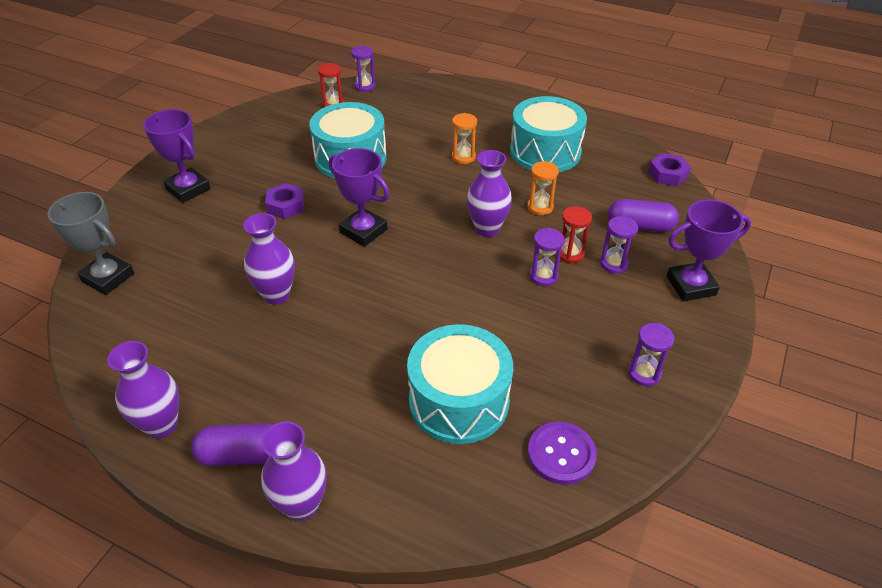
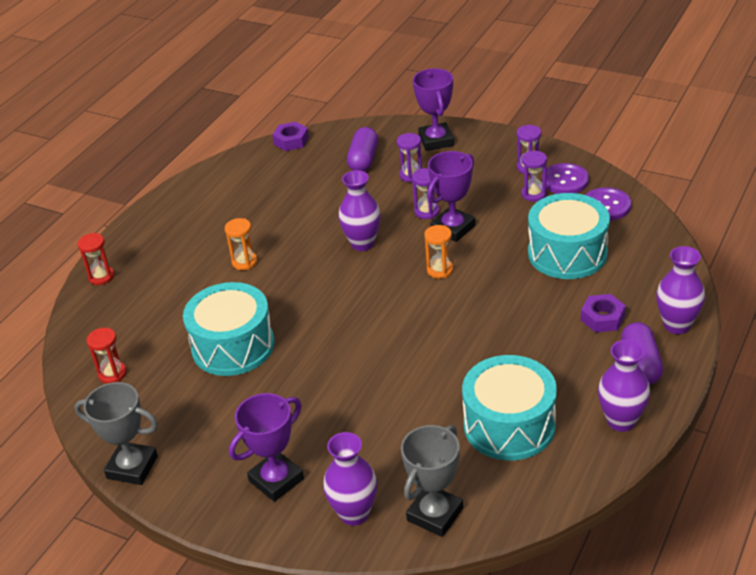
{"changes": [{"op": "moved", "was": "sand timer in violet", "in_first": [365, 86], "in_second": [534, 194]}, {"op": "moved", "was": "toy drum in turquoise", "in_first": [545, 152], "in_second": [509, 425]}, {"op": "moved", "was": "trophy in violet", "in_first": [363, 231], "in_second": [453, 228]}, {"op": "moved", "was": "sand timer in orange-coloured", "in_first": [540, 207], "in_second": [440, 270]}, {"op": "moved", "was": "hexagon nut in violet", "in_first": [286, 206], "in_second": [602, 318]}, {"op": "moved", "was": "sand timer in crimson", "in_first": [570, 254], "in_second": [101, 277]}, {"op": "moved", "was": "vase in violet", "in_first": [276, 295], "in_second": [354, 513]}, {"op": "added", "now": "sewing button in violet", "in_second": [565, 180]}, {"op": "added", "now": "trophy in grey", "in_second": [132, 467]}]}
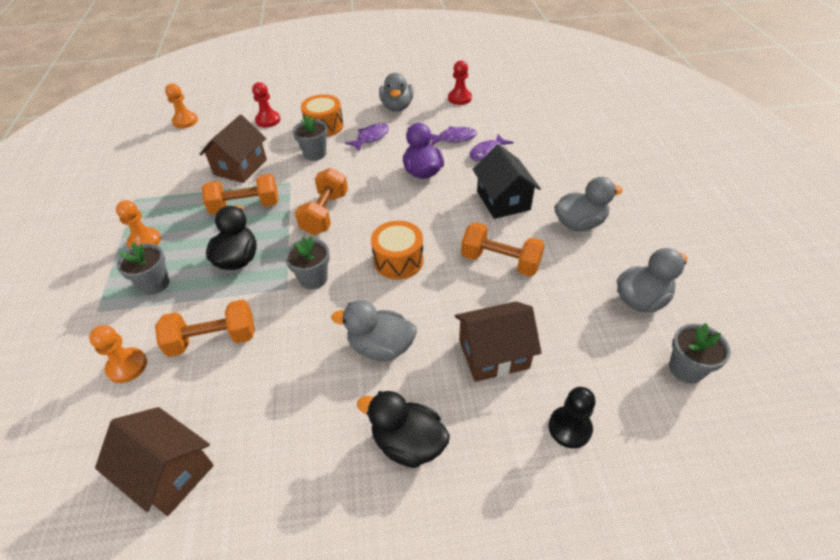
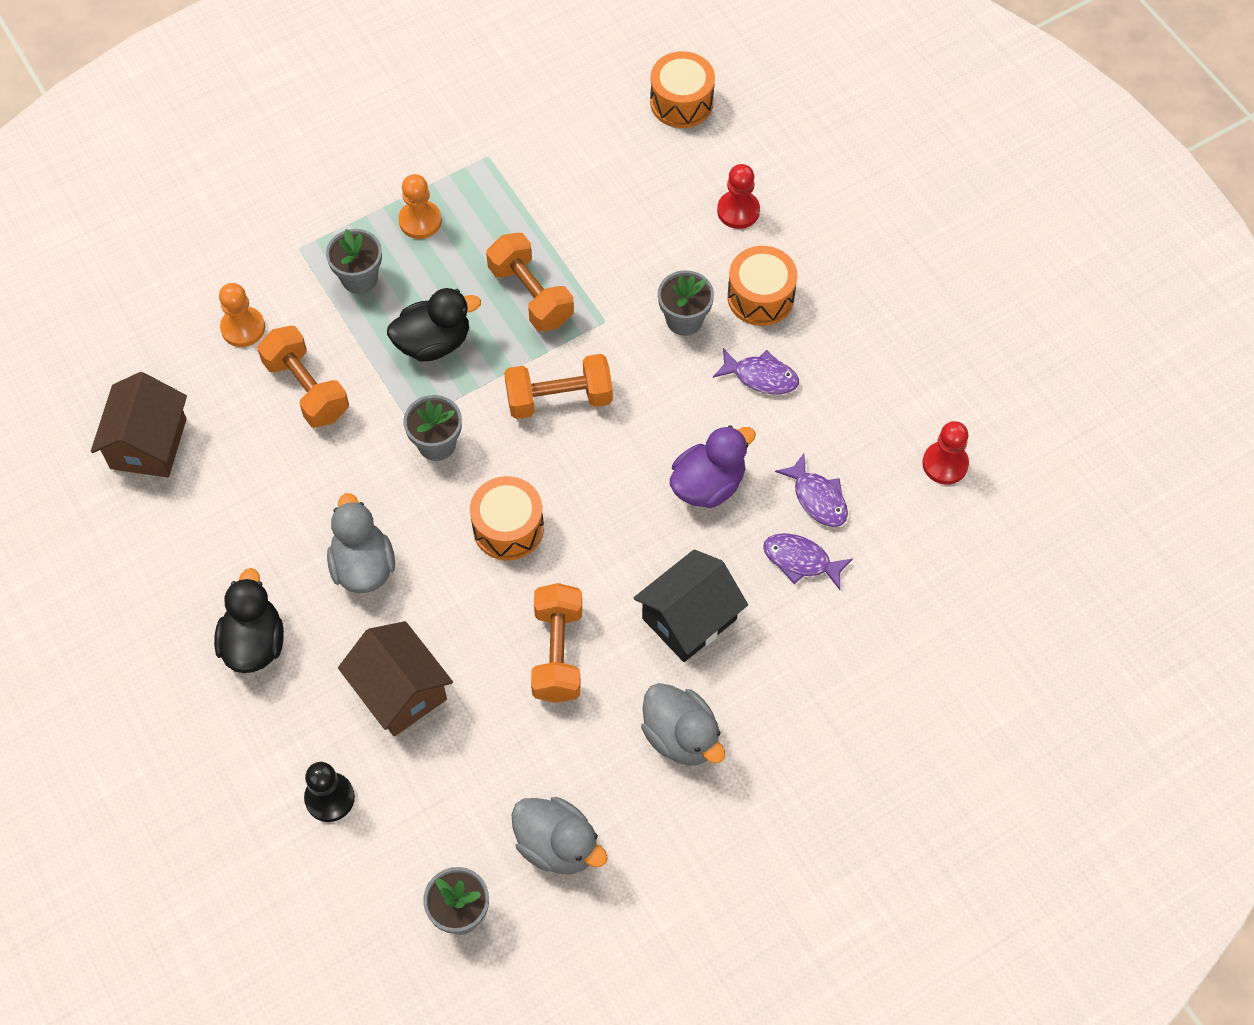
{"changes": [{"op": "removed", "was": "toy duck in grey", "in_first": [397, 107]}, {"op": "replaced", "was": "game pawn in orange-coloured", "now": "toy drum in orange-coloured", "in_first": [185, 121], "in_second": [681, 102]}, {"op": "removed", "was": "toy house in dark brown", "in_first": [240, 167]}]}
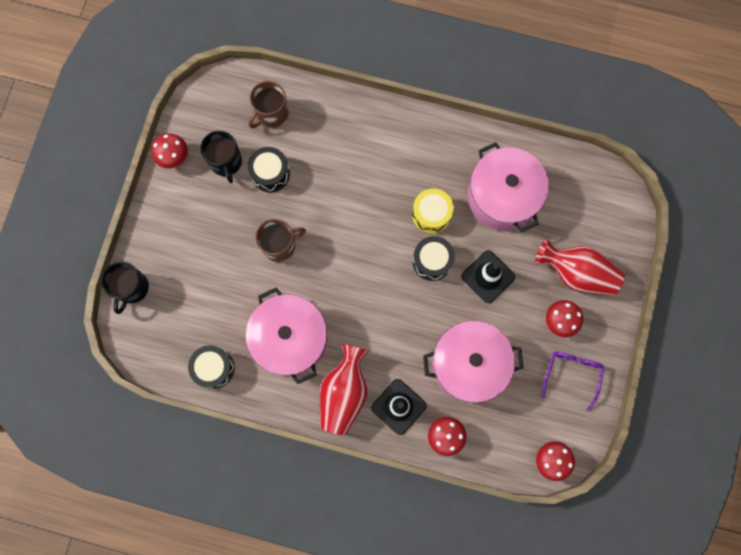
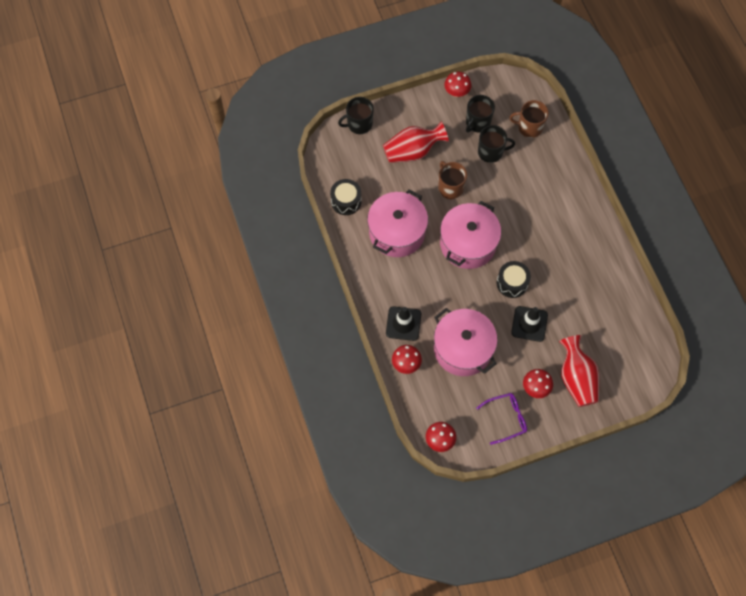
{"changes": [{"op": "moved", "was": "stockpot in rosy", "in_first": [502, 196], "in_second": [468, 243]}, {"op": "replaced", "was": "toy drum in ebony", "now": "tea mug in ebony", "in_first": [270, 173], "in_second": [491, 152]}, {"op": "removed", "was": "toy drum in golden", "in_first": [431, 214]}, {"op": "turned", "was": "tea mug in dark brown", "in_first": [280, 245], "in_second": [450, 187], "clockwise": -150}, {"op": "moved", "was": "vase in crimson", "in_first": [344, 392], "in_second": [412, 151]}]}
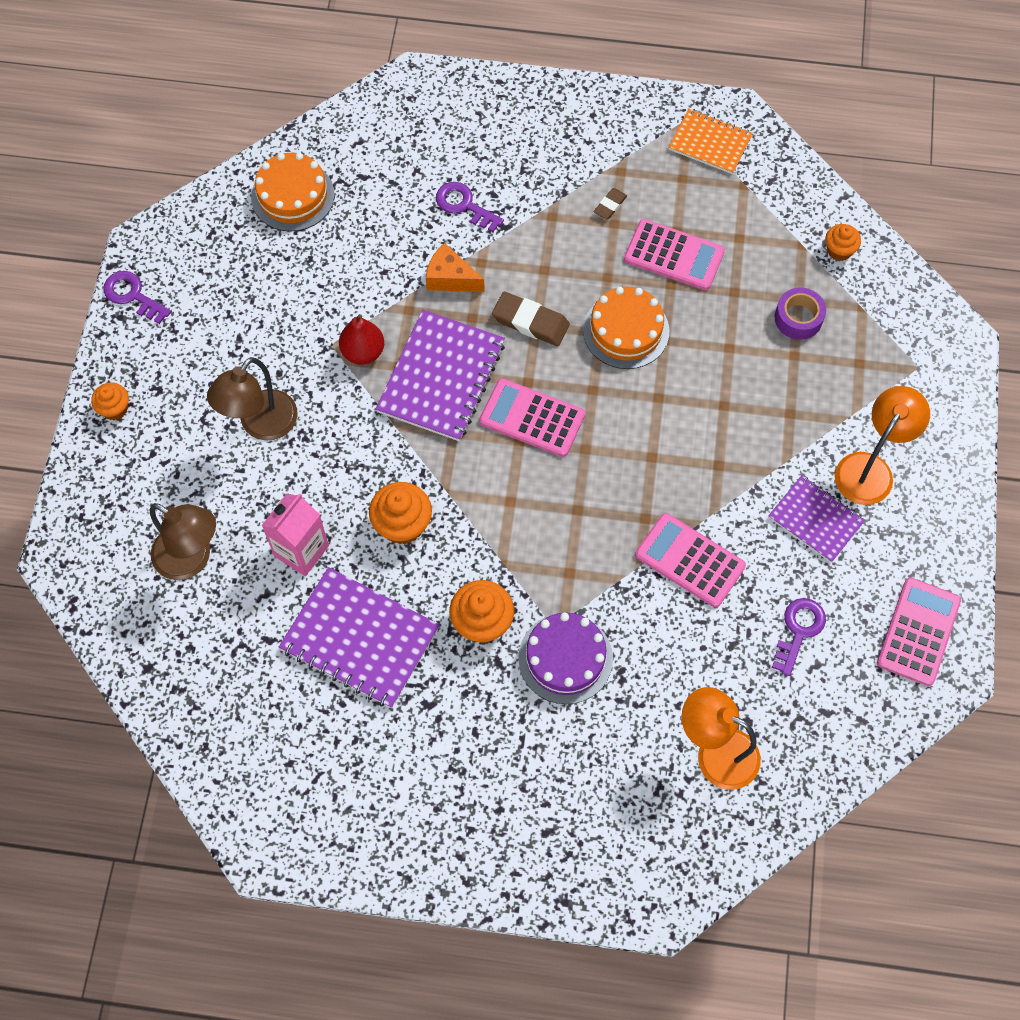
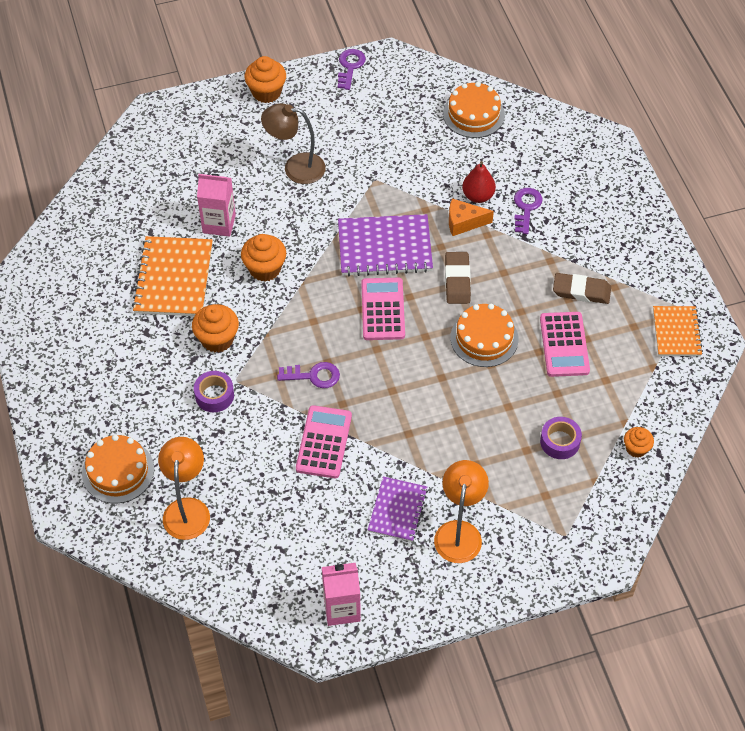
{"changes": [{"op": "resized", "was": "gum eraser in dark brown", "in_first": [610, 205], "in_second": [581, 291], "ratio": 1.82}, {"op": "turned", "was": "cheese wedge in orange-coloured", "in_first": [450, 278], "in_second": [464, 222], "clockwise": -90}, {"op": "moved", "was": "pear fruit in crimson", "in_first": [363, 352], "in_second": [478, 196]}, {"op": "resized", "was": "fairy cake in orange-coloured", "in_first": [115, 409], "in_second": [266, 92], "ratio": 1.63}, {"op": "turned", "was": "desk lamp in orange-coloured", "in_first": [870, 468], "in_second": [459, 532], "clockwise": -90}, {"op": "removed", "was": "desk lamp in dark brown", "in_first": [192, 559]}, {"op": "recoloured", "was": "notepad in violet", "now": "notepad in orange-coloured", "in_first": [360, 639], "in_second": [173, 278]}, {"op": "replaced", "was": "adding machine in rosy", "now": "milk carton in rosy", "in_first": [918, 632], "in_second": [342, 608]}, {"op": "moved", "was": "key in violet", "in_first": [798, 631], "in_second": [313, 376]}, {"op": "replaced", "was": "layer cake in violet", "now": "tape in violet", "in_first": [565, 658], "in_second": [214, 395]}, {"op": "added", "now": "layer cake in orange-coloured", "in_second": [118, 471]}]}
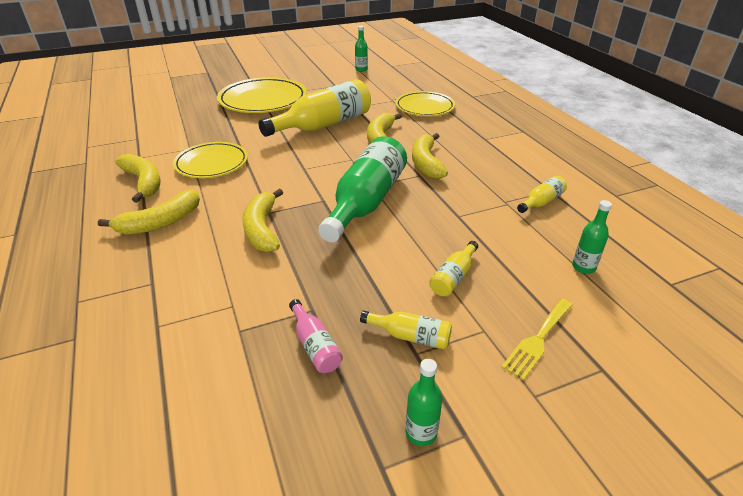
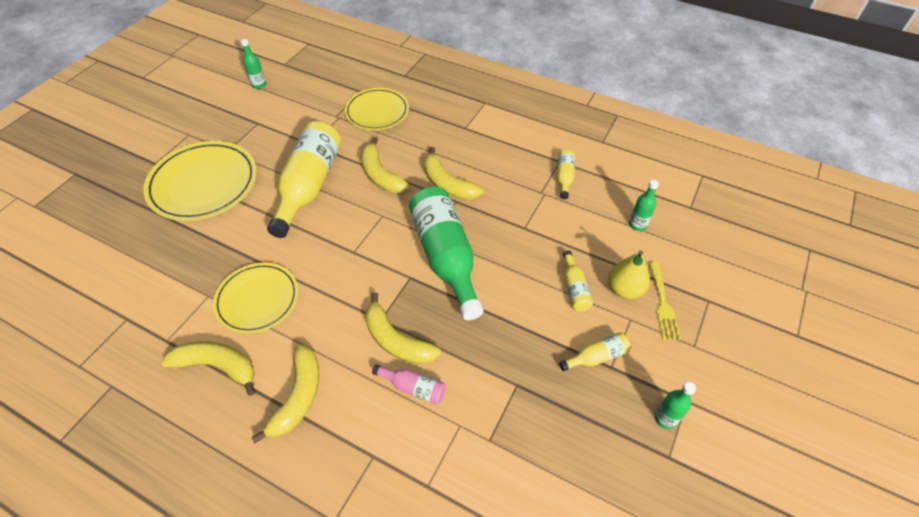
{"changes": [{"op": "moved", "was": "flask in rosy", "in_first": [315, 345], "in_second": [413, 388]}, {"op": "added", "now": "pear fruit in golden", "in_second": [624, 289]}]}
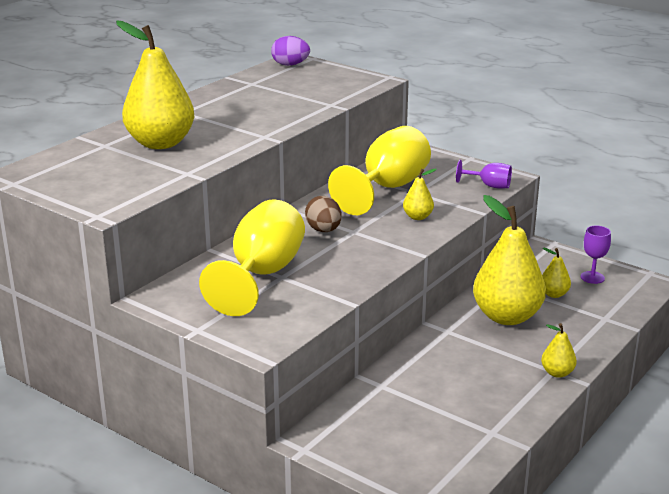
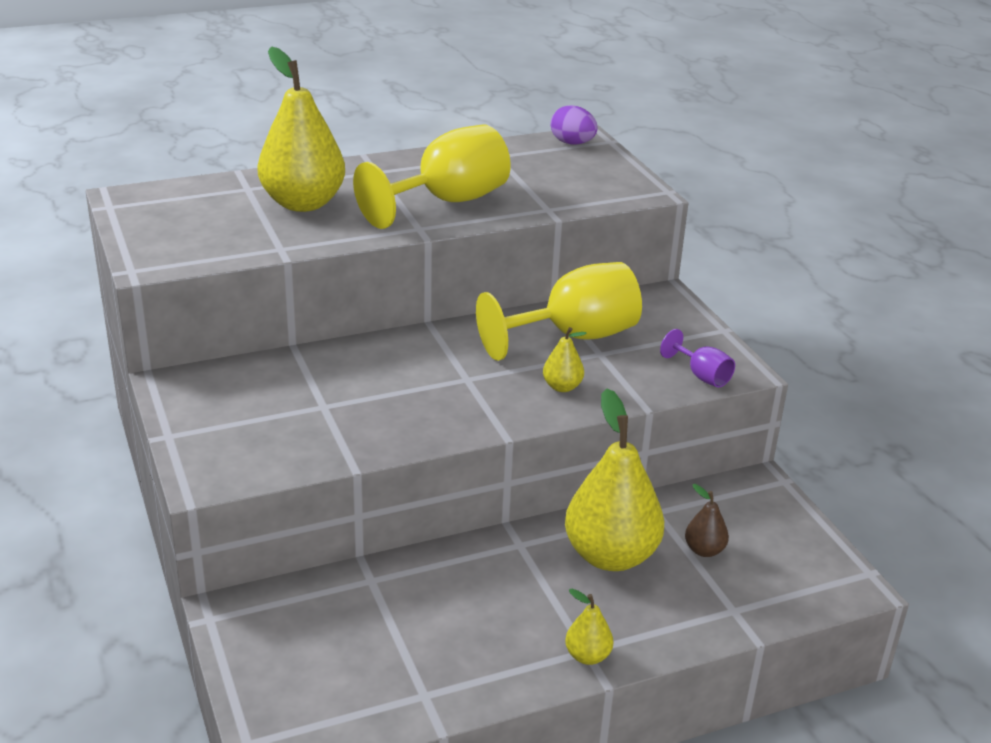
{"changes": [{"op": "removed", "was": "egg shape in dark brown", "in_first": [323, 230]}, {"op": "moved", "was": "chalice in golden", "in_first": [261, 275], "in_second": [447, 202]}, {"op": "removed", "was": "chalice in violet", "in_first": [592, 277]}, {"op": "recoloured", "was": "pear fruit in golden", "now": "pear fruit in dark brown", "in_first": [554, 294], "in_second": [704, 550]}]}
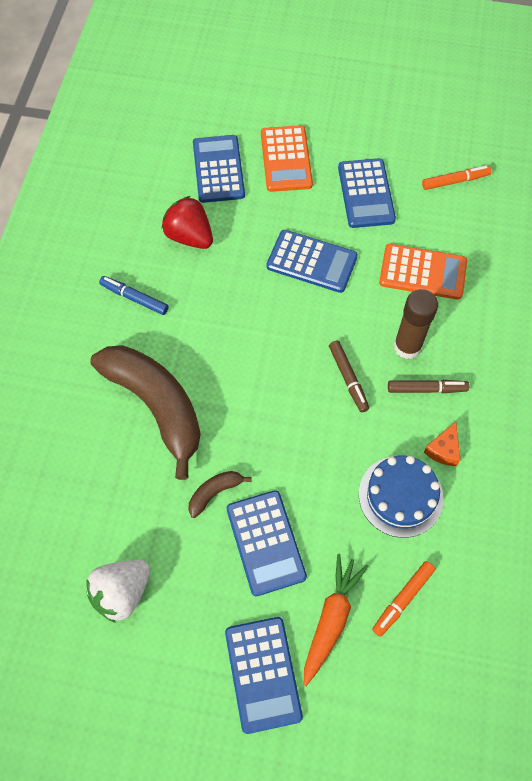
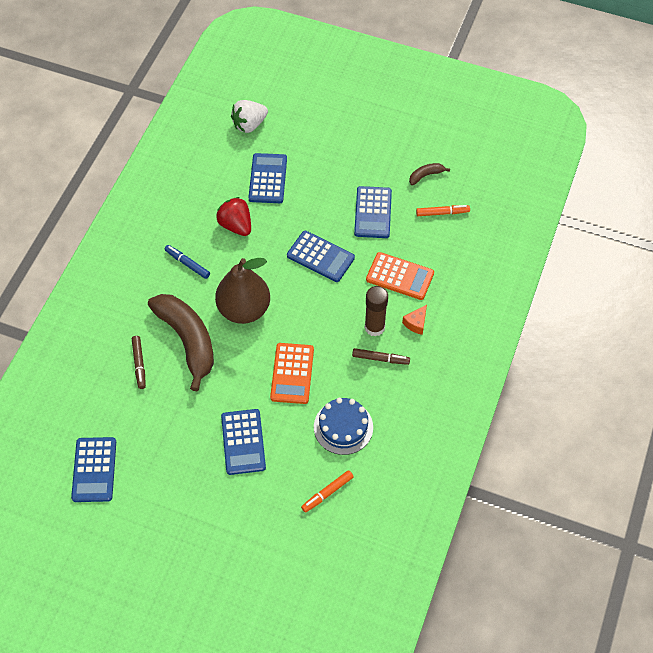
{"changes": [{"op": "moved", "was": "adding machine in orange-coloured", "in_first": [286, 159], "in_second": [292, 373]}, {"op": "moved", "was": "felt pen in dark brown", "in_first": [348, 378], "in_second": [139, 364]}, {"op": "moved", "was": "cheese wedge in orange-coloured", "in_first": [443, 450], "in_second": [416, 323]}, {"op": "moved", "was": "banana in dark brown", "in_first": [214, 493], "in_second": [426, 175]}, {"op": "removed", "was": "carrot in orange-coloured", "in_first": [331, 619]}, {"op": "moved", "was": "berry in snow-white", "in_first": [122, 592], "in_second": [249, 124]}, {"op": "moved", "was": "adding machine in cobalt", "in_first": [263, 674], "in_second": [94, 470]}, {"op": "added", "now": "pear fruit in dark brown", "in_second": [244, 309]}]}
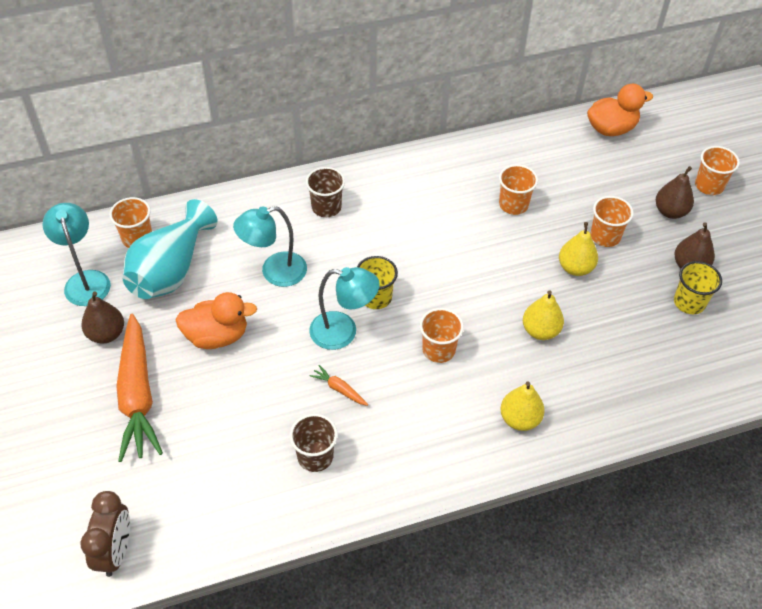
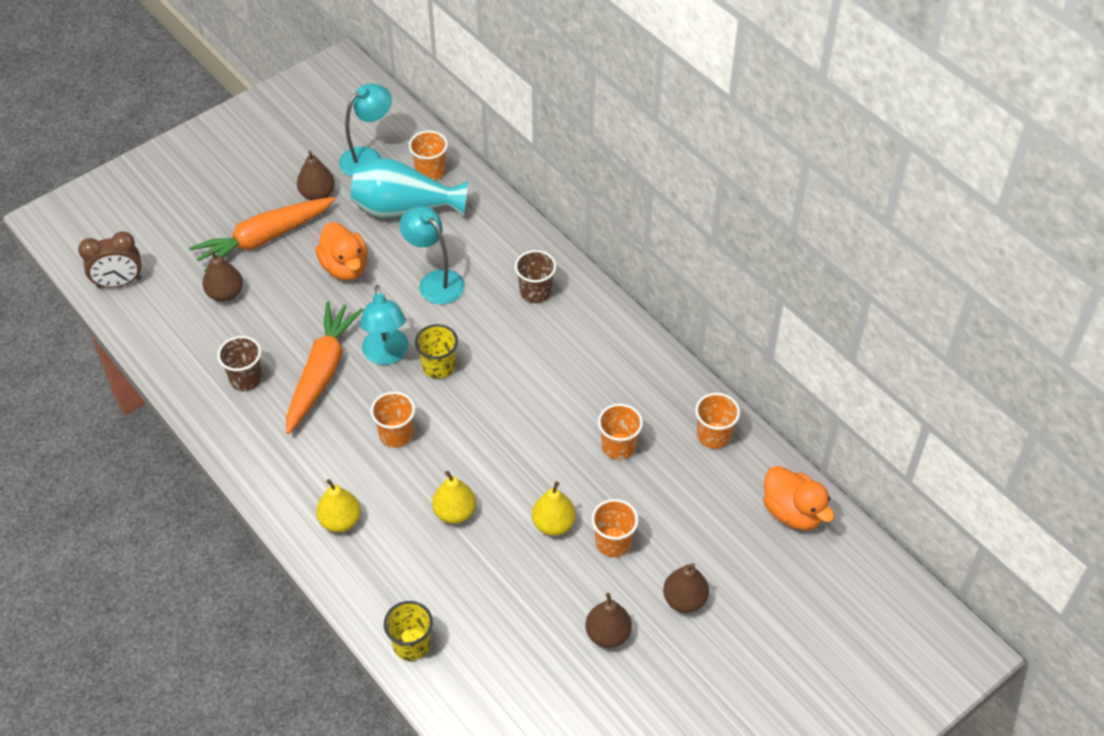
{"changes": [{"op": "moved", "was": "beaker in orange-coloured", "in_first": [709, 186], "in_second": [714, 435]}, {"op": "moved", "was": "beaker in golden", "in_first": [689, 302], "in_second": [411, 644]}, {"op": "resized", "was": "carrot in orange-coloured", "in_first": [339, 389], "in_second": [322, 372], "ratio": 2.49}, {"op": "added", "now": "pear fruit in dark brown", "in_second": [225, 294]}]}
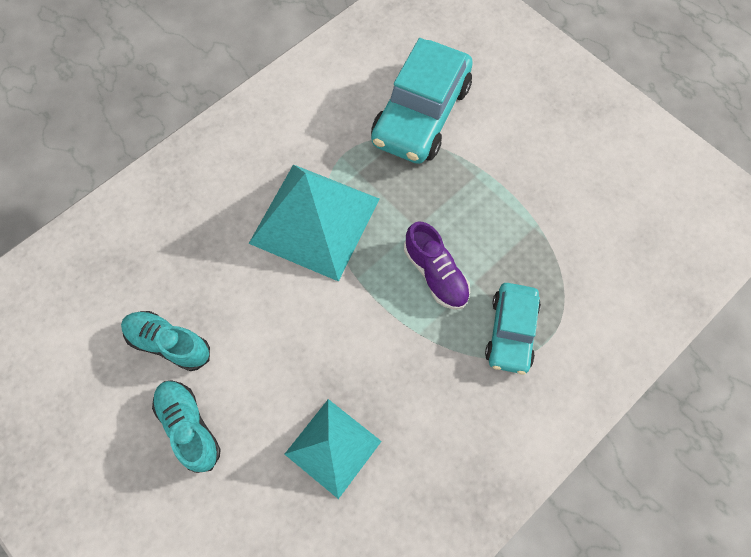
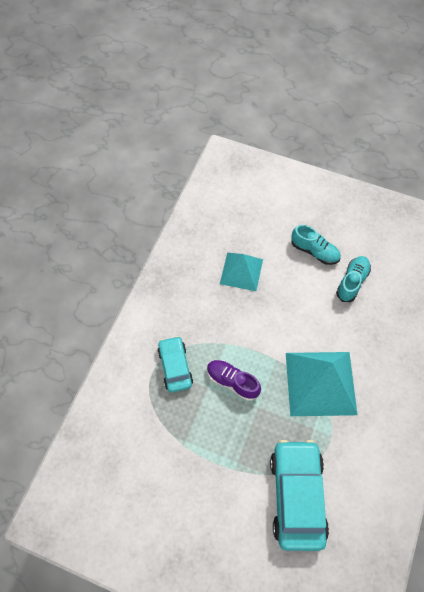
{"changes": [{"op": "turned", "was": "lace-up shoe in turquoise", "in_first": [169, 343], "in_second": [352, 282], "clockwise": -60}]}
